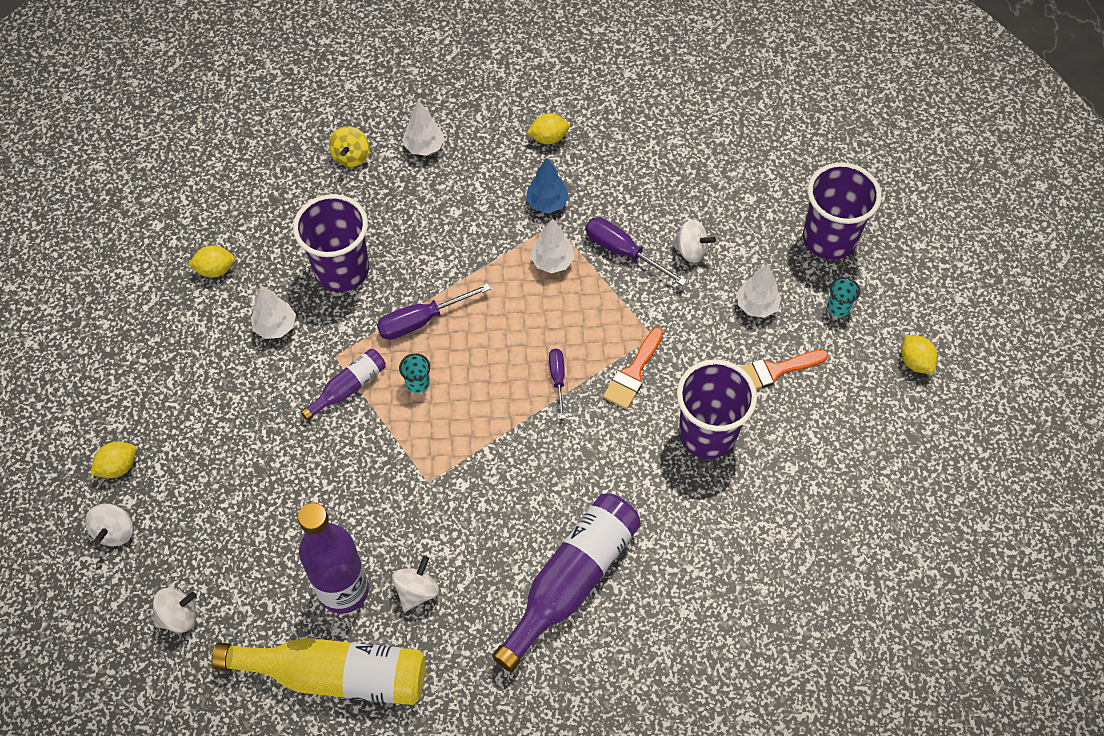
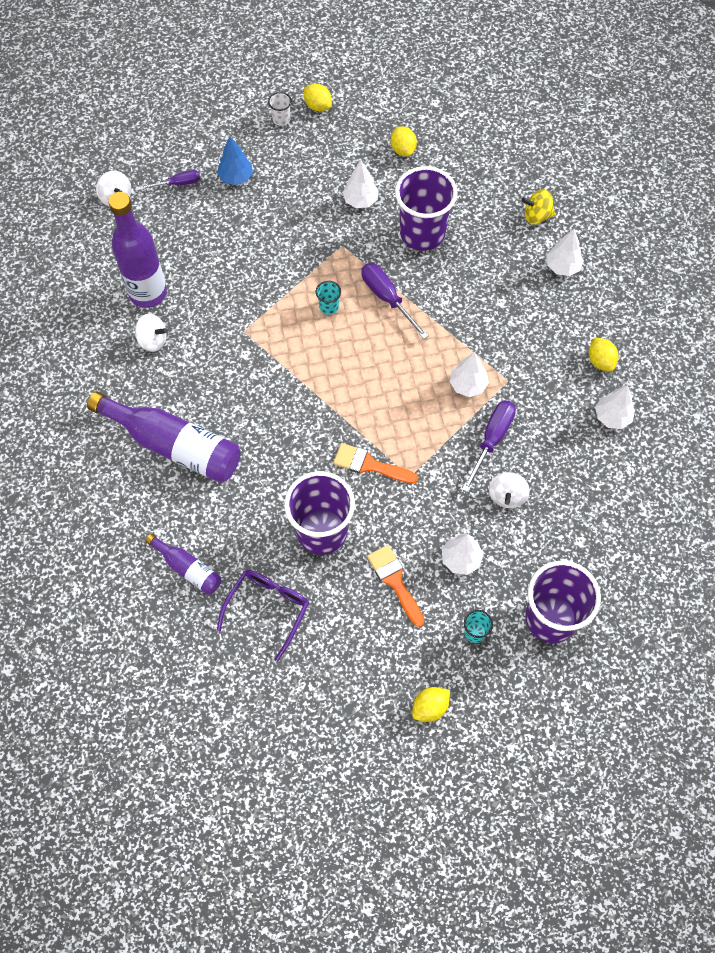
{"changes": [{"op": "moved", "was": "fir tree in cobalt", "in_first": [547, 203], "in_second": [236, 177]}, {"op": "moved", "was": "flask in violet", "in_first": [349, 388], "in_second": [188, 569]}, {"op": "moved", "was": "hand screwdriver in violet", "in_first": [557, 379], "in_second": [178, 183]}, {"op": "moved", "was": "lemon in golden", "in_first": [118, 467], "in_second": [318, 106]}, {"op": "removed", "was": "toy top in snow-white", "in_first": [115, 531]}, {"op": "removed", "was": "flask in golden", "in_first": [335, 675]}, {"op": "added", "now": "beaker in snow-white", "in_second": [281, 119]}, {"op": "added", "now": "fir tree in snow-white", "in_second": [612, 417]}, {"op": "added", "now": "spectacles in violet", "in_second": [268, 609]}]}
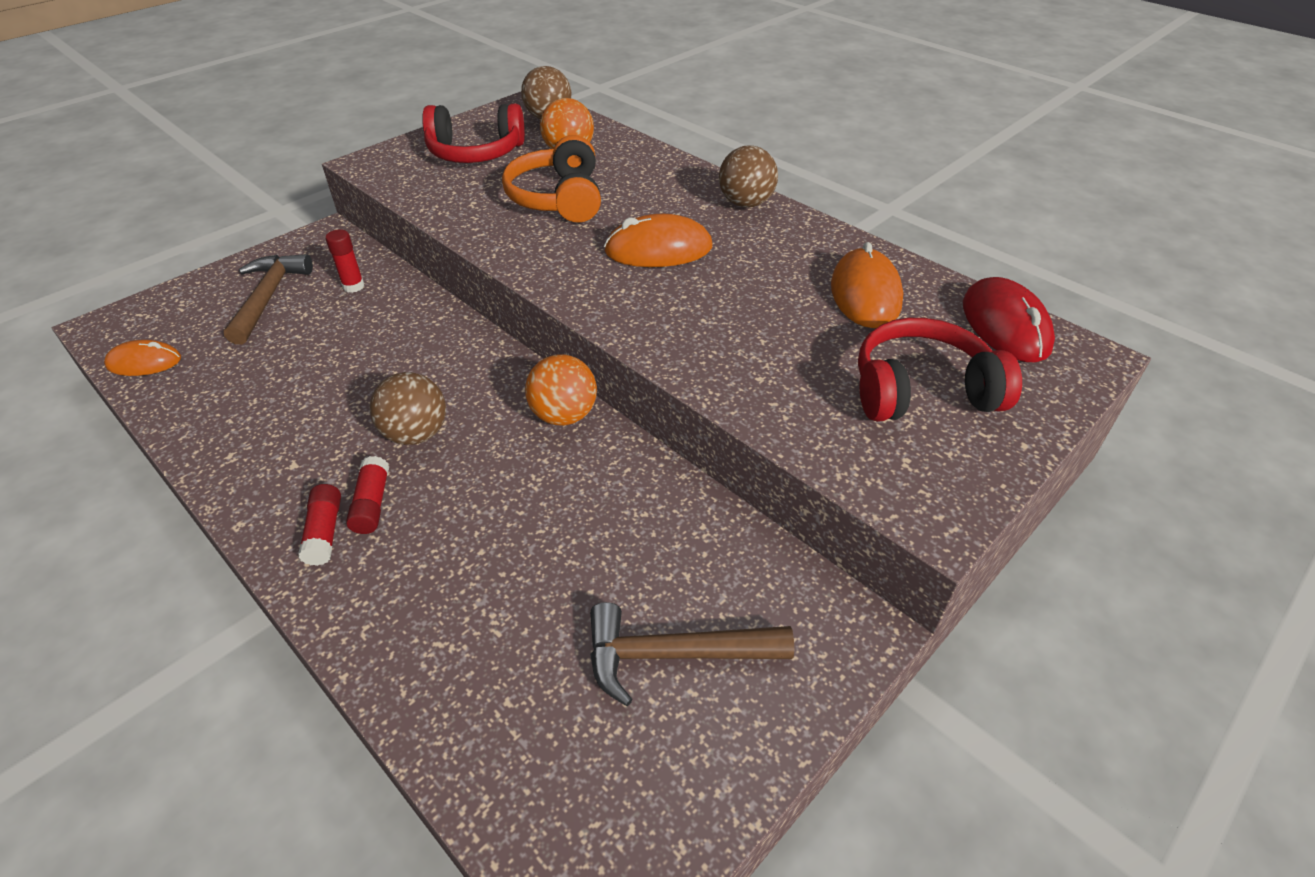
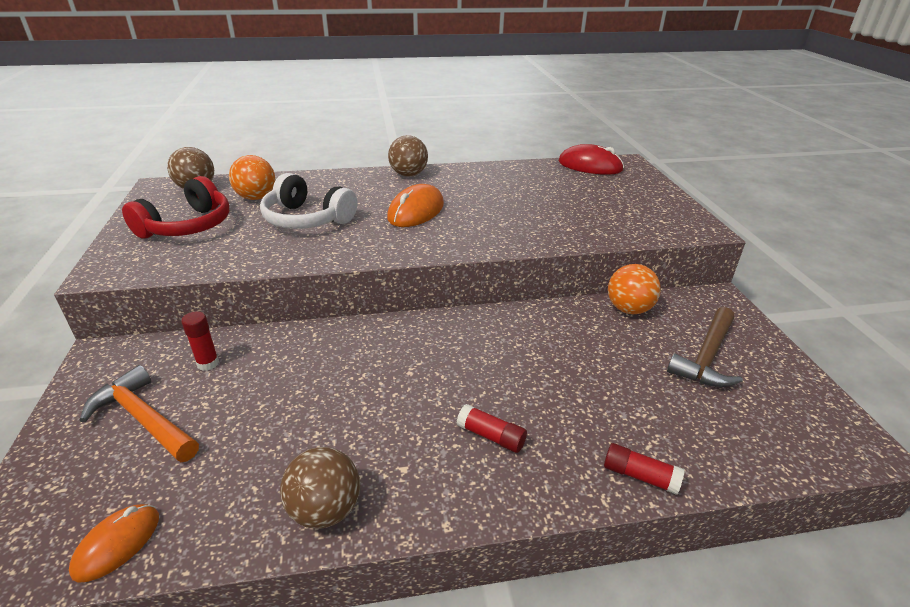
{"changes": [{"op": "recoloured", "was": "over-ear headphones in orange-coloured", "now": "over-ear headphones in snow-white", "in_first": [558, 198], "in_second": [307, 219]}, {"op": "removed", "was": "computer mouse in orange-coloured", "in_first": [865, 294]}, {"op": "recoloured", "was": "hammer in dark brown", "now": "hammer in orange-coloured", "in_first": [268, 297], "in_second": [143, 419]}, {"op": "removed", "was": "over-ear headphones in crimson", "in_first": [922, 390]}, {"op": "moved", "was": "ball in orange-coloured", "in_first": [564, 415], "in_second": [628, 309]}, {"op": "moved", "was": "ball in dark brown", "in_first": [416, 434], "in_second": [325, 510]}, {"op": "moved", "was": "stick of glue in crimson", "in_first": [325, 532], "in_second": [639, 476]}]}
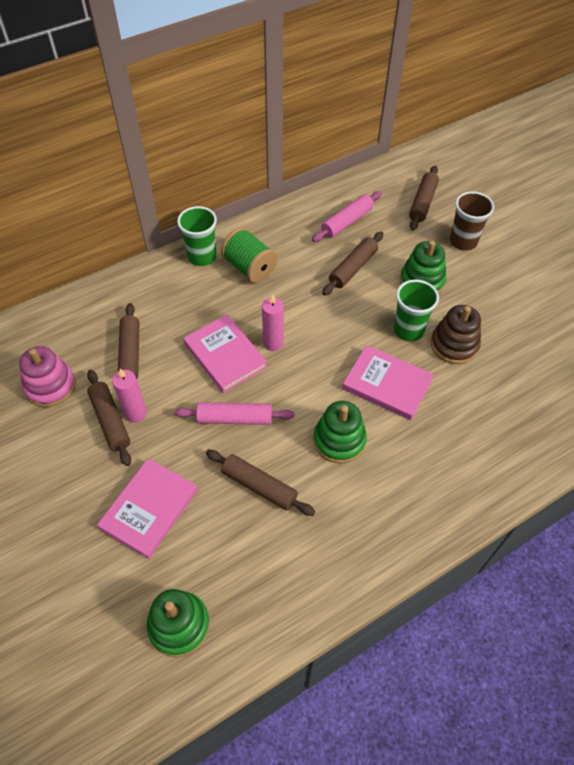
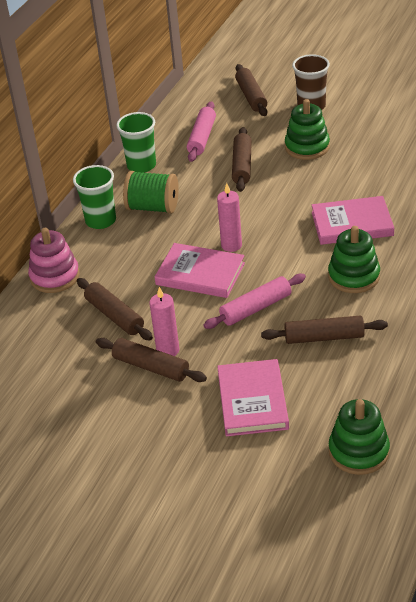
{"changes": [{"op": "moved", "was": "beaker in leaf-green", "in_first": [408, 330], "in_second": [141, 165]}, {"op": "removed", "was": "stacking toy in dark brown", "in_first": [454, 345]}, {"op": "moved", "was": "stacking toy in rosy", "in_first": [50, 386], "in_second": [55, 277]}]}
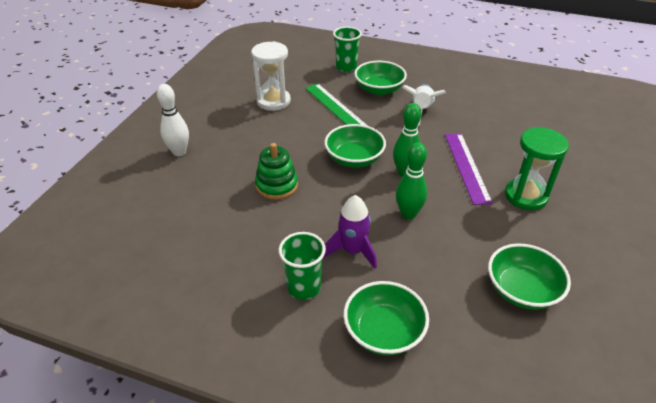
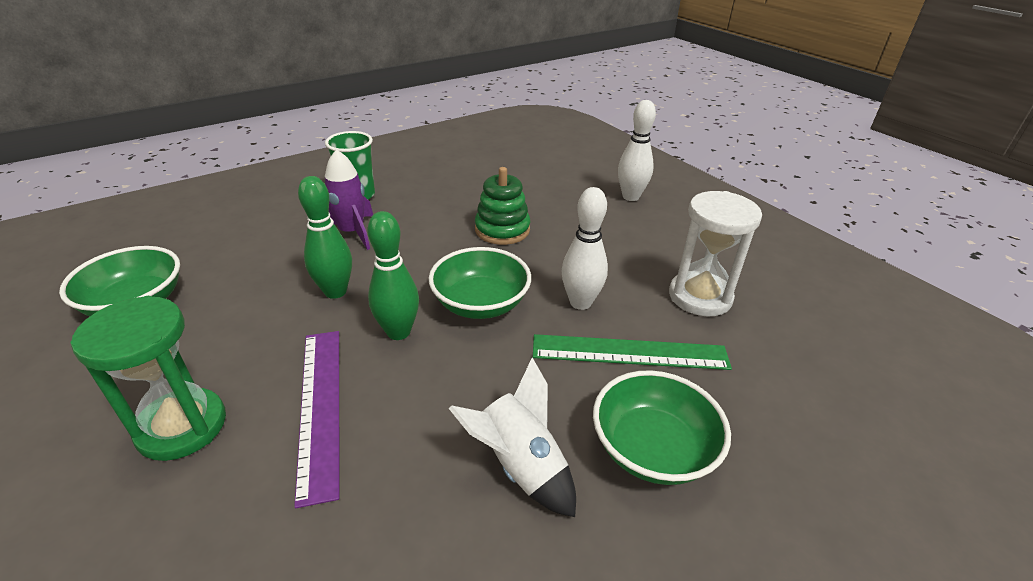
{"changes": [{"op": "removed", "was": "beaker in leaf-green", "in_first": [346, 67]}, {"op": "turned", "was": "measuring stick in violet", "in_first": [466, 167], "in_second": [320, 407], "clockwise": 45}, {"op": "removed", "was": "serving bowl in leaf-green", "in_first": [384, 331]}, {"op": "added", "now": "tenpin in snow-white", "in_second": [580, 302]}]}
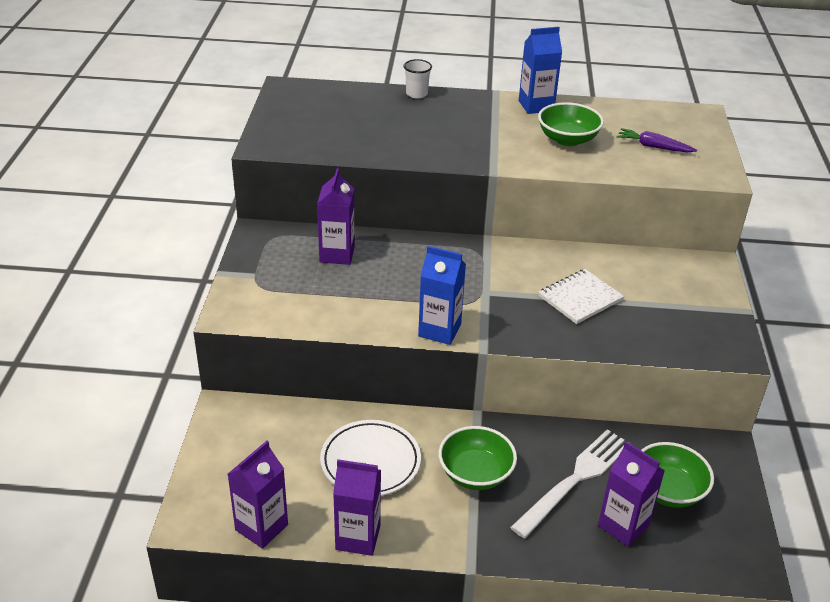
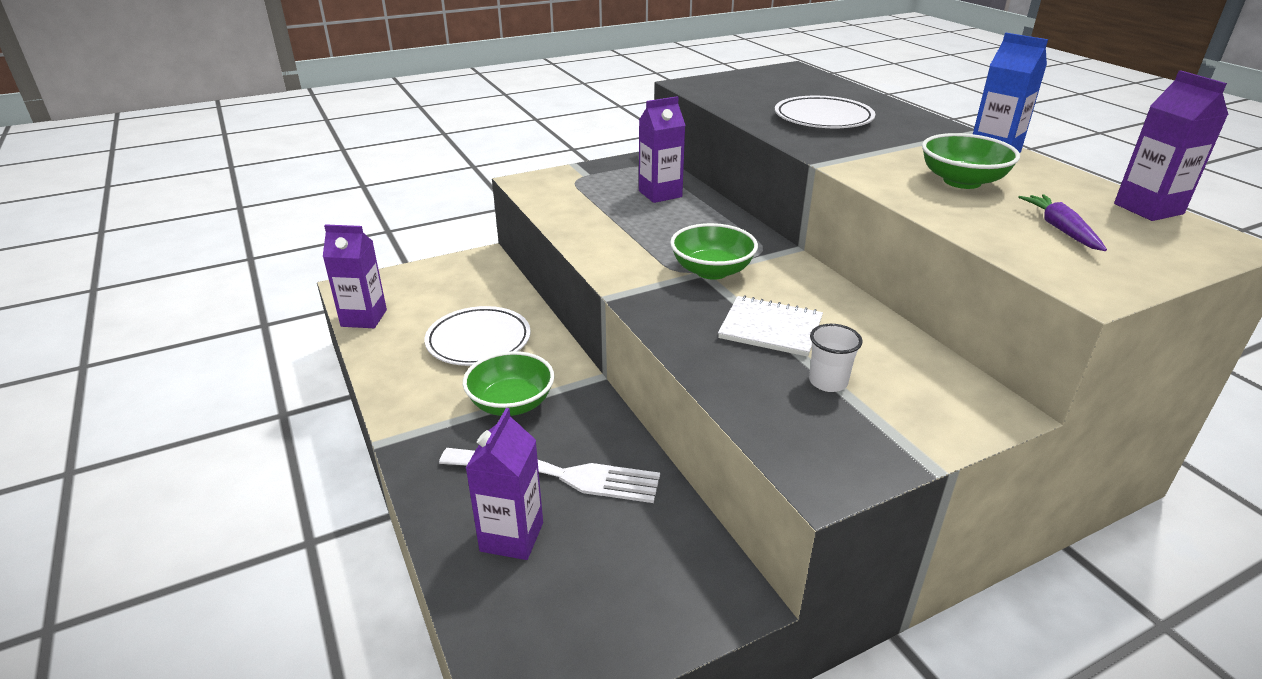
{"changes": [{"op": "moved", "was": "beaker in snow-white", "in_first": [416, 94], "in_second": [828, 382]}, {"op": "removed", "was": "milk carton in cobalt", "in_first": [439, 330]}, {"op": "moved", "was": "serving bowl in leaf-green", "in_first": [668, 490], "in_second": [712, 271]}, {"op": "moved", "was": "milk carton in violet", "in_first": [358, 537], "in_second": [1148, 209]}, {"op": "added", "now": "flat dish in snow-white", "in_second": [823, 119]}]}
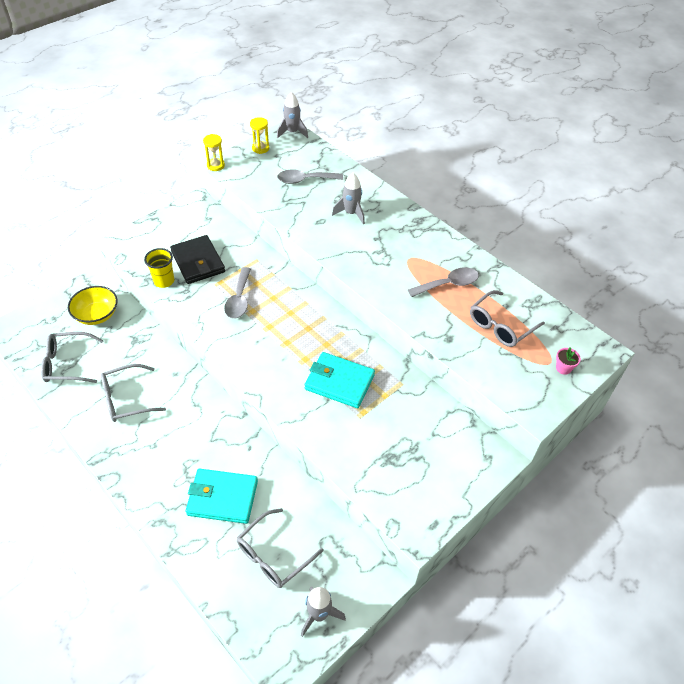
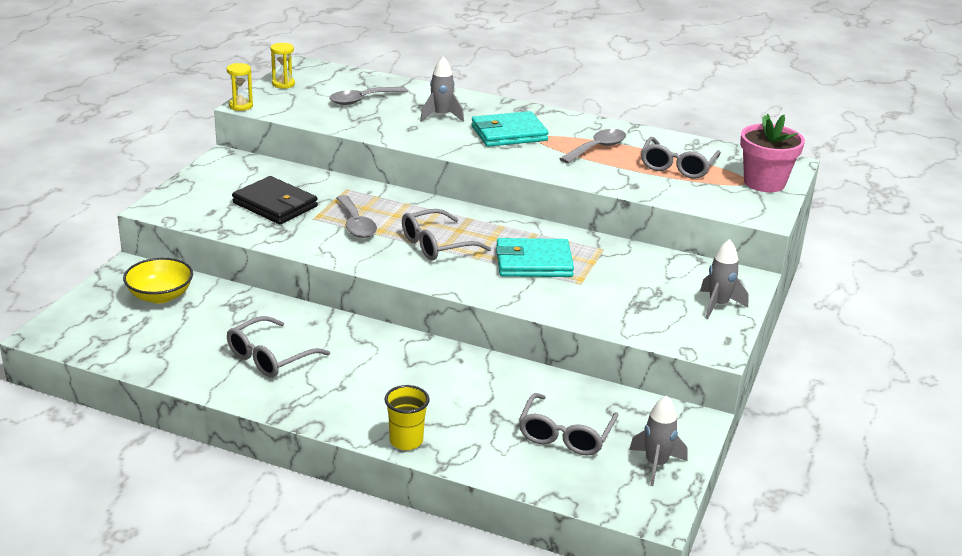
{"changes": [{"op": "moved", "was": "rocket in grey", "in_first": [292, 132], "in_second": [718, 305]}, {"op": "moved", "was": "beaker in golden", "in_first": [164, 281], "in_second": [406, 441]}, {"op": "moved", "was": "spectacles in grey", "in_first": [67, 363], "in_second": [436, 245]}, {"op": "resized", "was": "plant pot in rosy", "in_first": [563, 368], "in_second": [764, 182], "ratio": 2.36}, {"op": "moved", "was": "billfold in turquoise", "in_first": [222, 498], "in_second": [509, 133]}]}
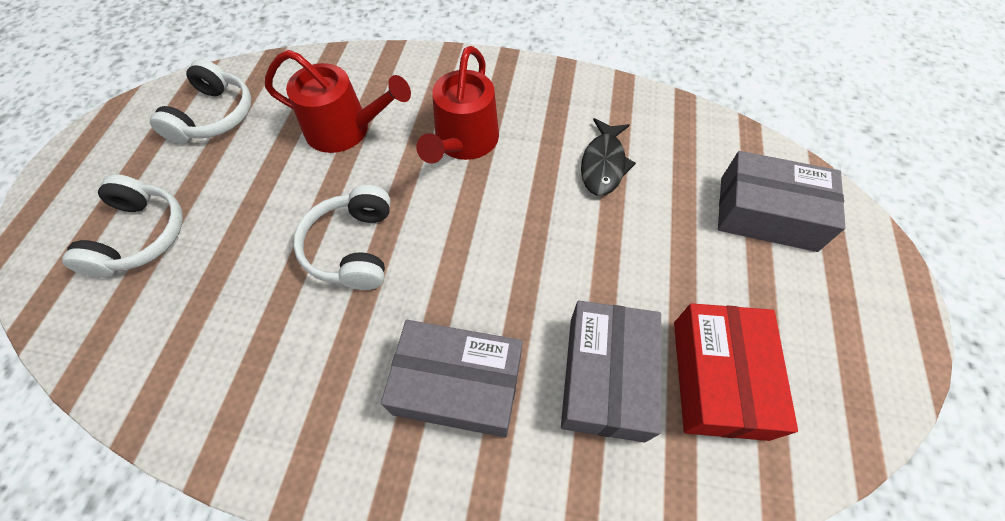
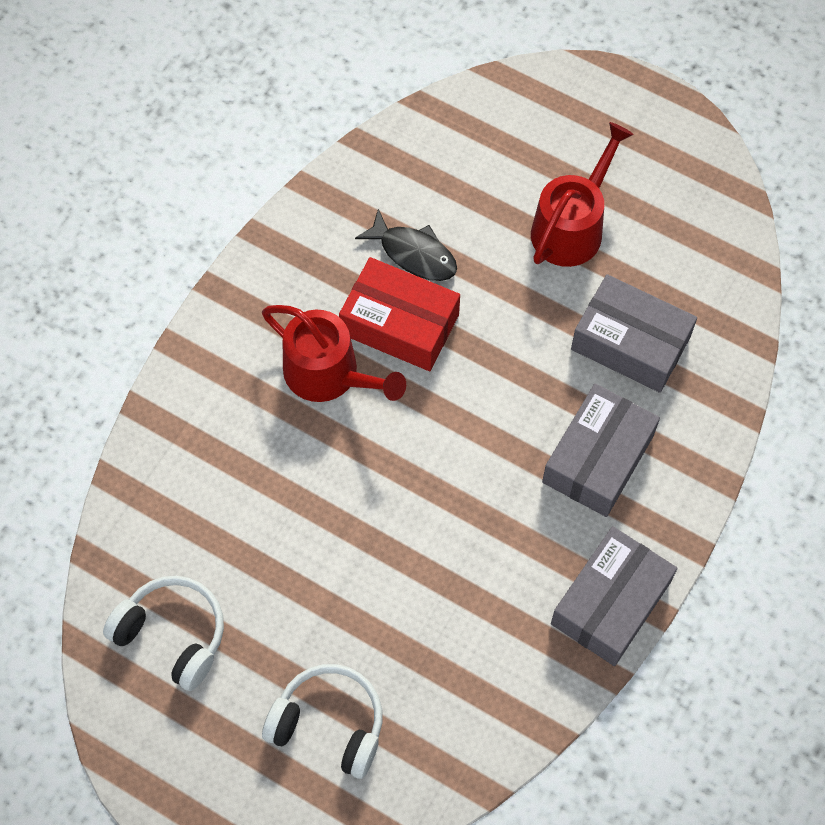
{"changes": [{"op": "moved", "was": "watering pot in crimson", "in_first": [345, 130], "in_second": [571, 227]}, {"op": "moved", "was": "box in grey", "in_first": [767, 213], "in_second": [610, 603]}, {"op": "removed", "was": "over-ear headphones in snow-white", "in_first": [352, 248]}, {"op": "moved", "was": "box in crimson", "in_first": [719, 378], "in_second": [400, 324]}]}
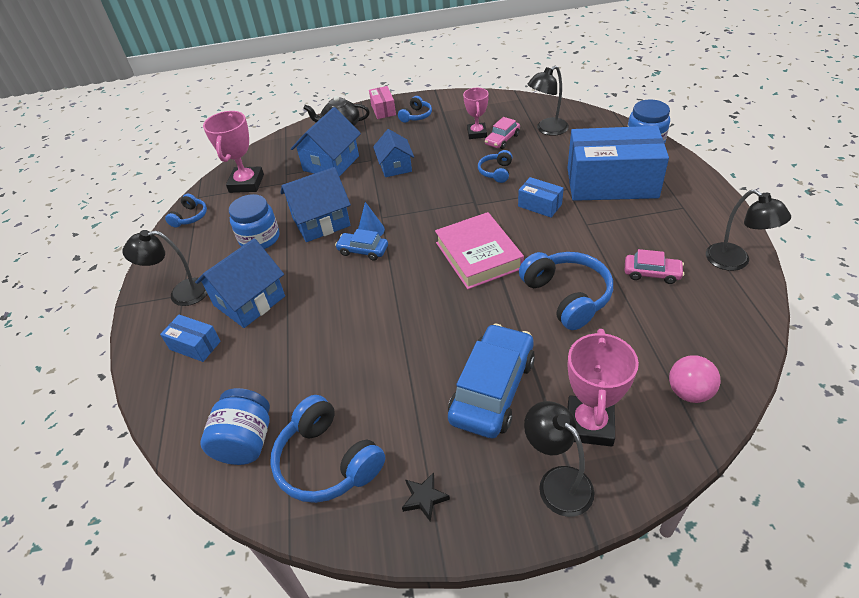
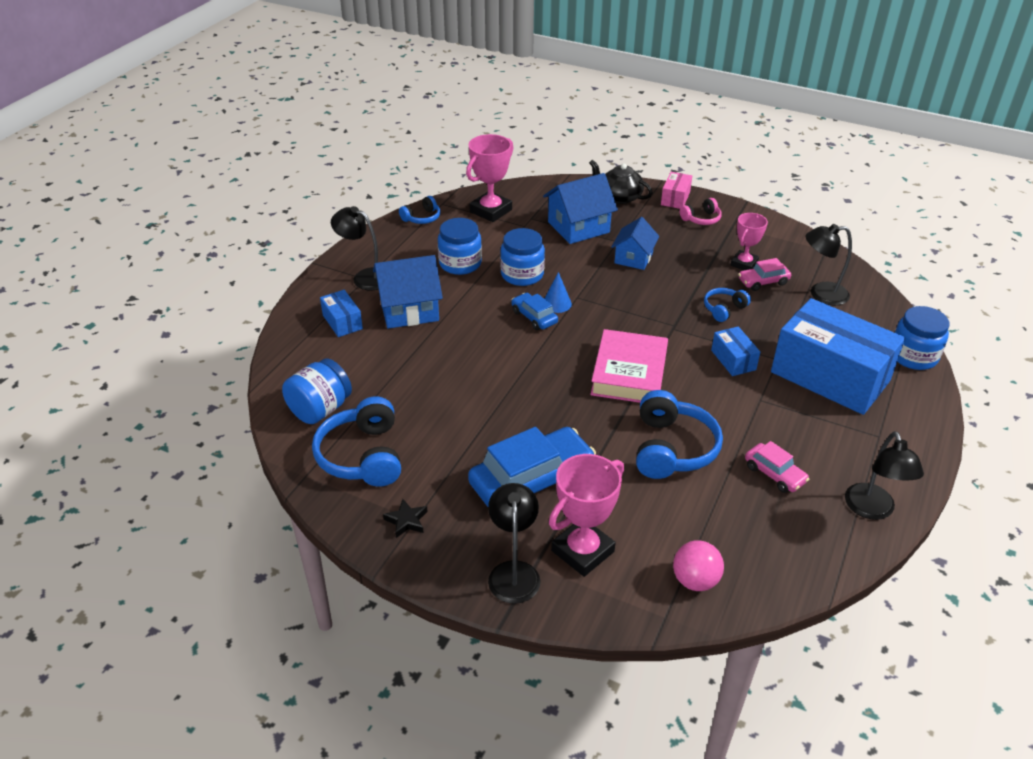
{"changes": [{"op": "recoloured", "was": "over-ear headphones in cobalt", "now": "over-ear headphones in rosy", "in_first": [416, 116], "in_second": [701, 219]}, {"op": "replaced", "was": "toy house in cobalt", "now": "preserve jar in cobalt", "in_first": [321, 221], "in_second": [522, 274]}]}
